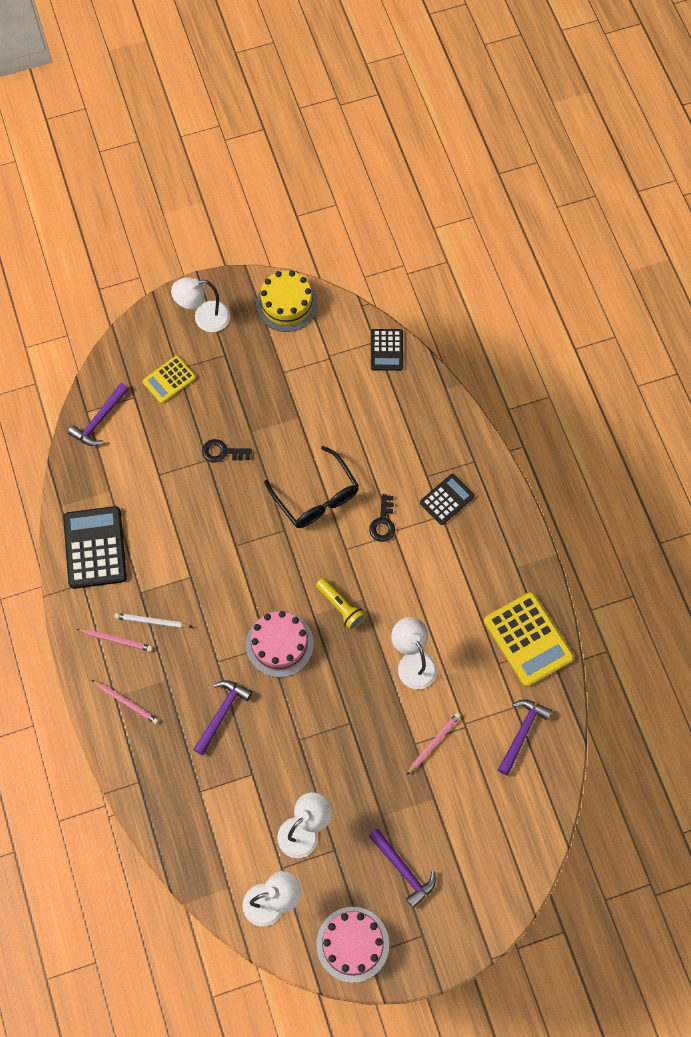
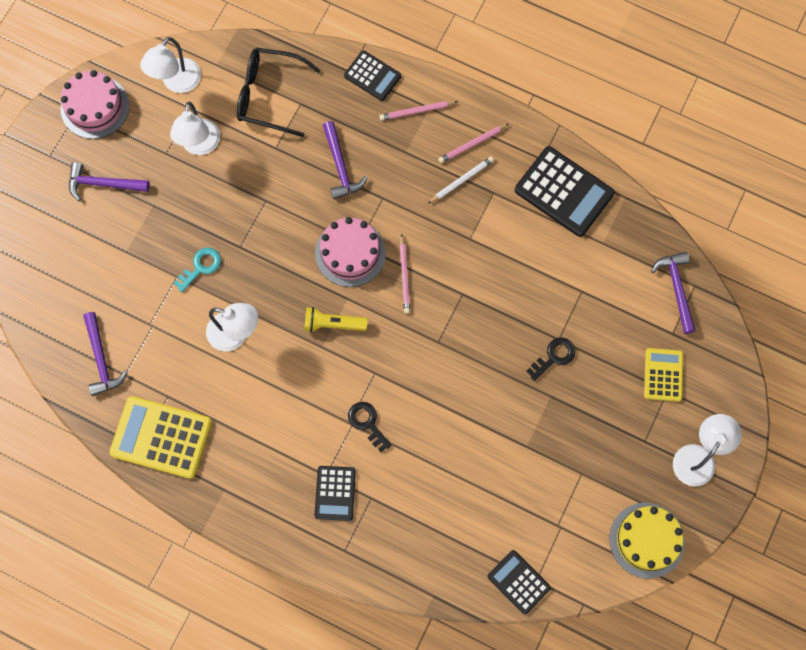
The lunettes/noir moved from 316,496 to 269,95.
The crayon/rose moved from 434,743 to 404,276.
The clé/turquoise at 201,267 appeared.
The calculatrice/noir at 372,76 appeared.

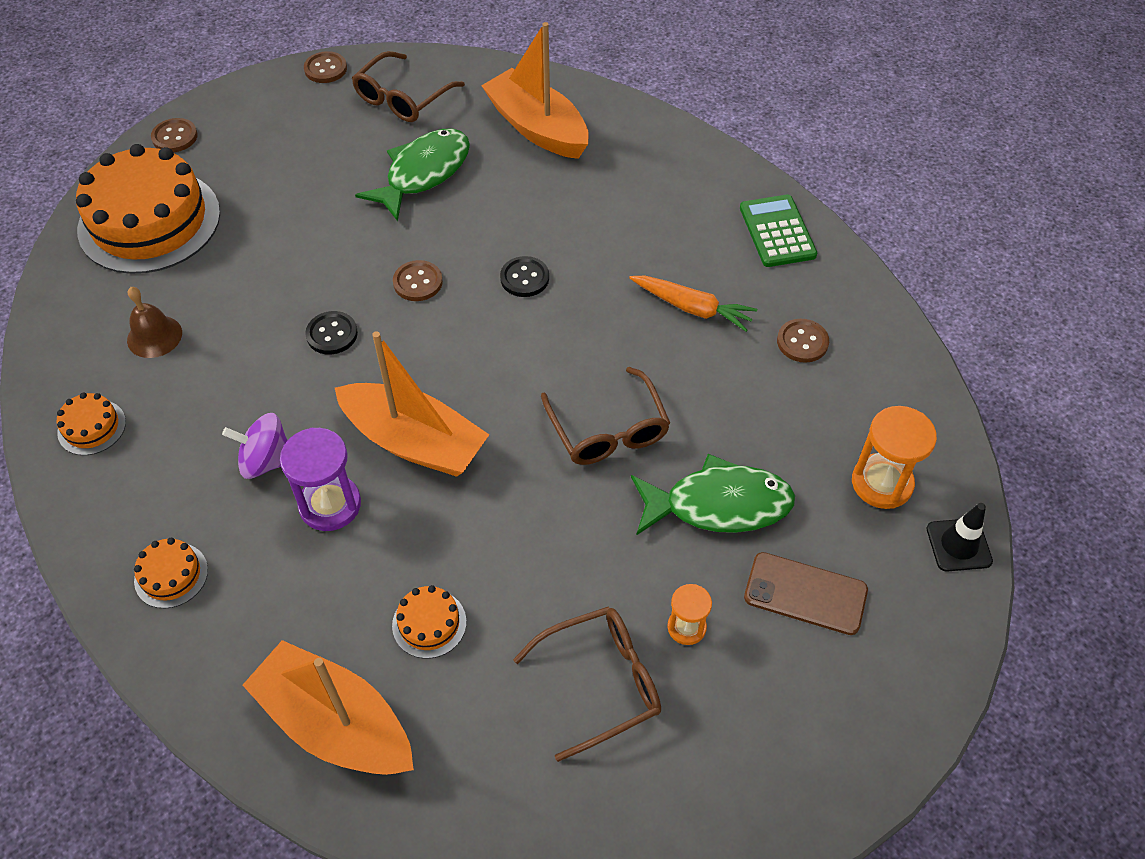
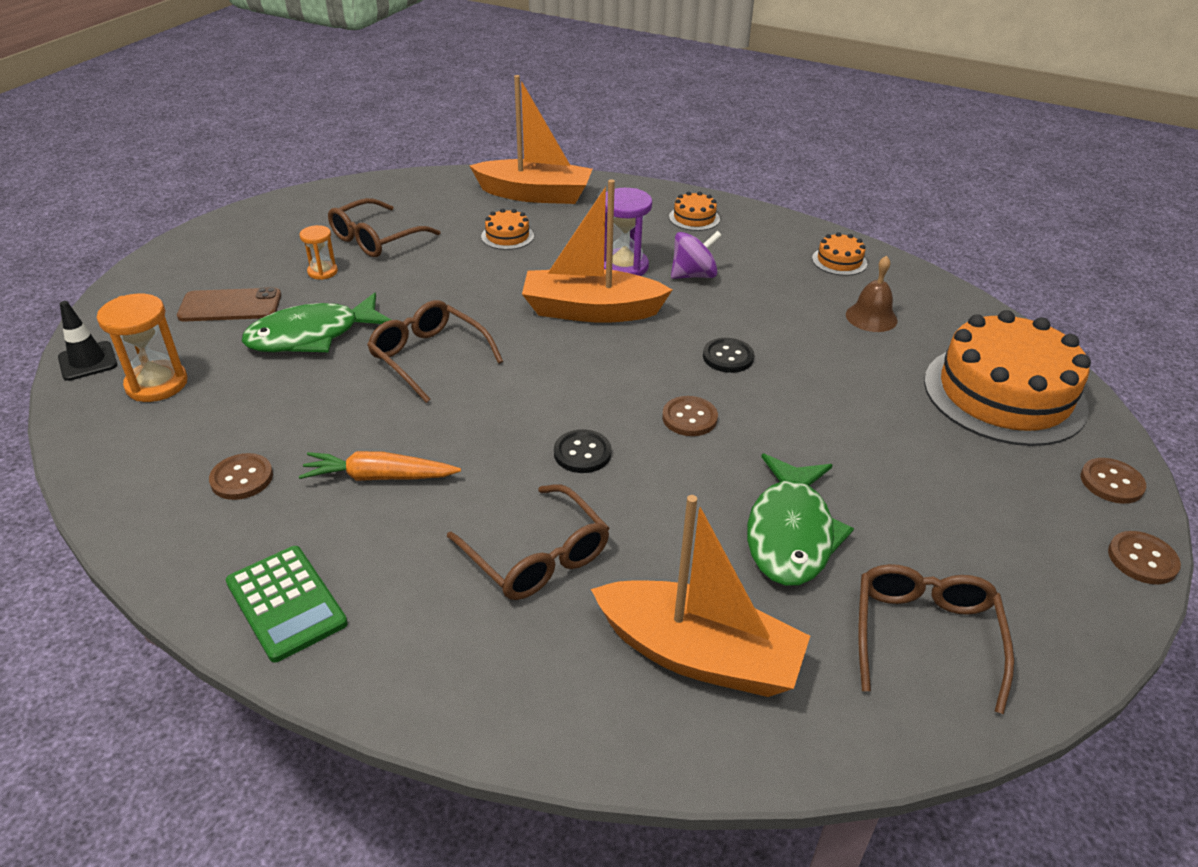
The bouton/marron moved from 325,69 to 1142,559.
The lunettes/marron at 536,556 appeared.

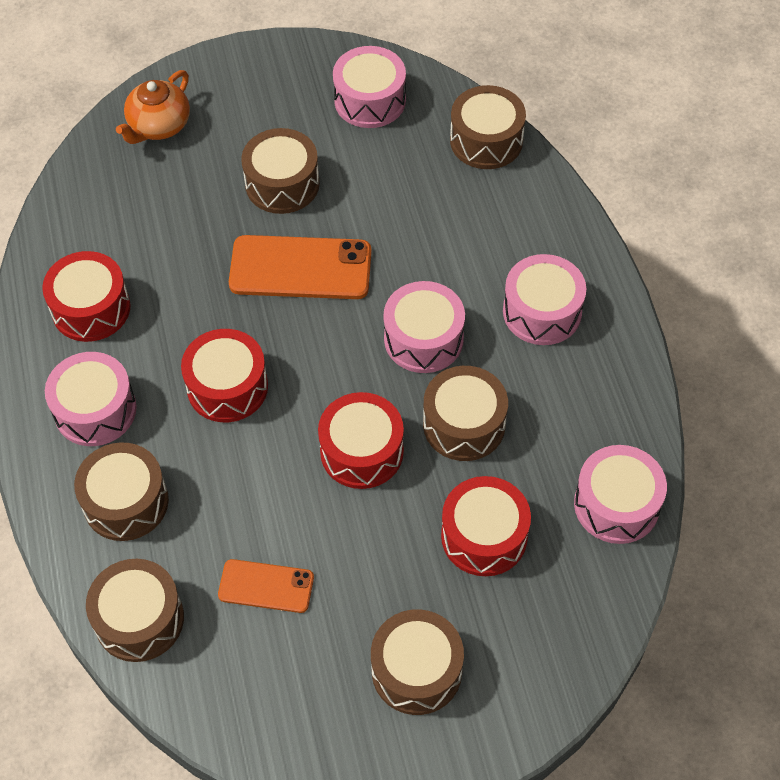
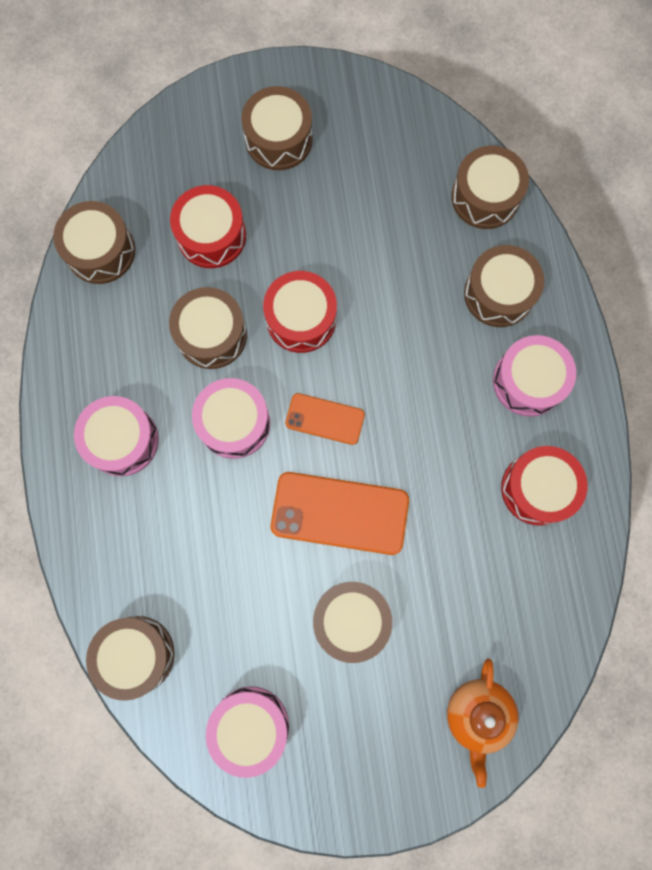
The théière/orange at 158,126 turned 150 degrees clockwise.
The tambour/rouge at 227,387 disappeared.
The téléphone/orange moved from 266,586 to 325,419.
The tambour/rose at 616,504 became the tambour/marron at 100,251.

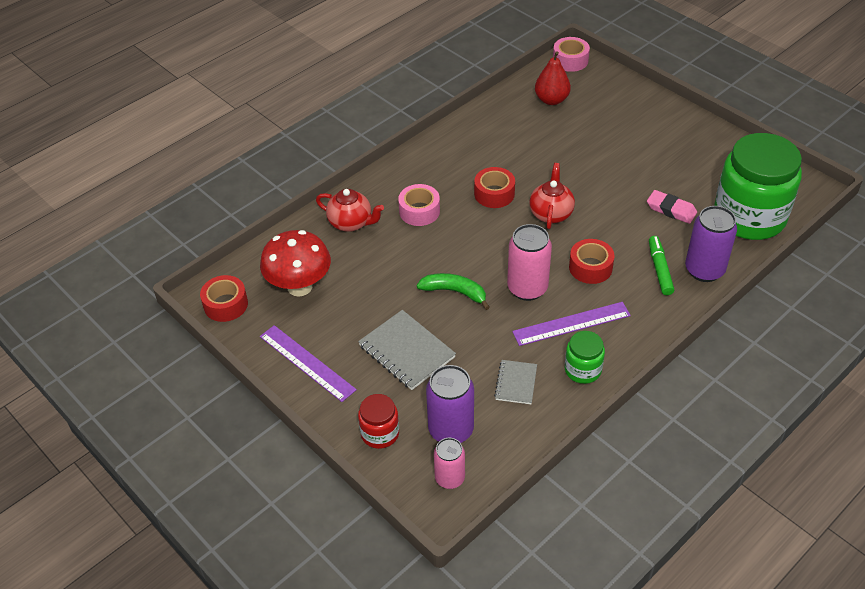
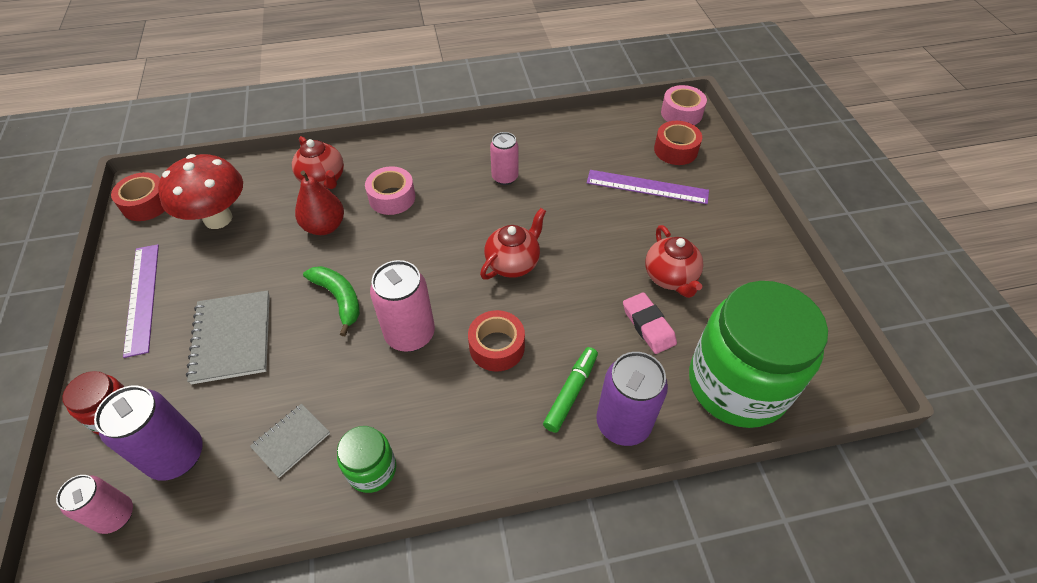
The ruban adhésif/rouge moved from 494,194 to 675,150.
The règle/violet moved from 571,324 to 647,187.
The poire/rouge moved from 551,100 to 324,226.
The canette/rose at 505,177 appeared.
The théière/rouge at 670,277 appeared.

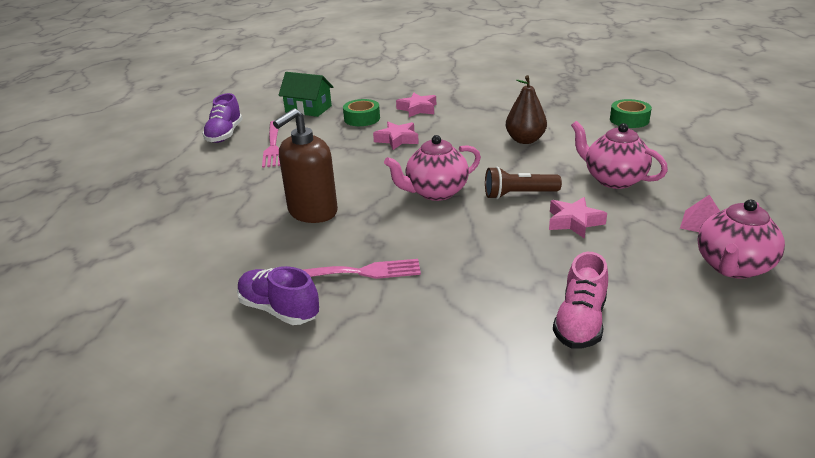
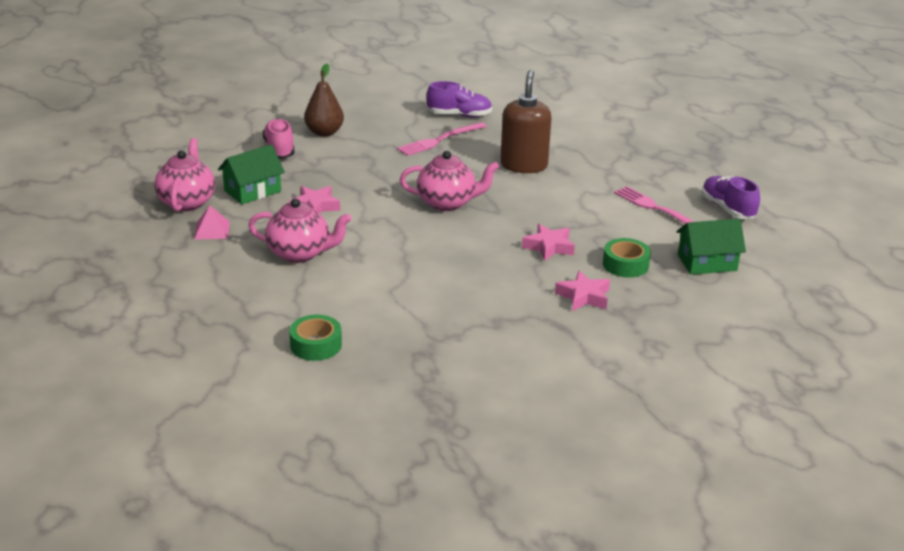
The théière/rose at 435,192 turned 60 degrees clockwise.
The lampe de poche/marron at 518,195 disappeared.
The poire/marron moved from 525,140 to 324,132.
The maison/vert at 252,191 appeared.

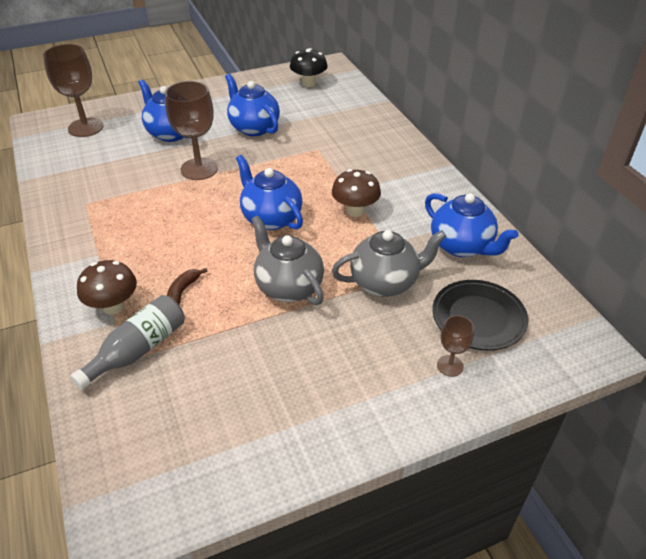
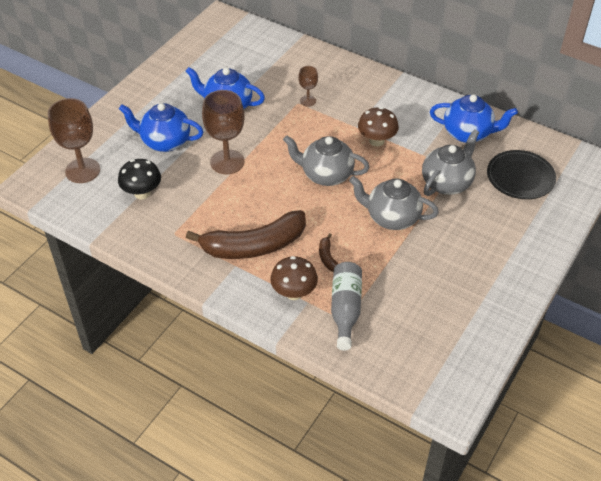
The théière/bleu at 271,218 became the théière/gris at 326,175.
The champignon/noir moved from 308,83 to 142,193.
The verre à pied/marron moved from 450,366 to 308,101.
The banane/marron at 254,246 appeared.

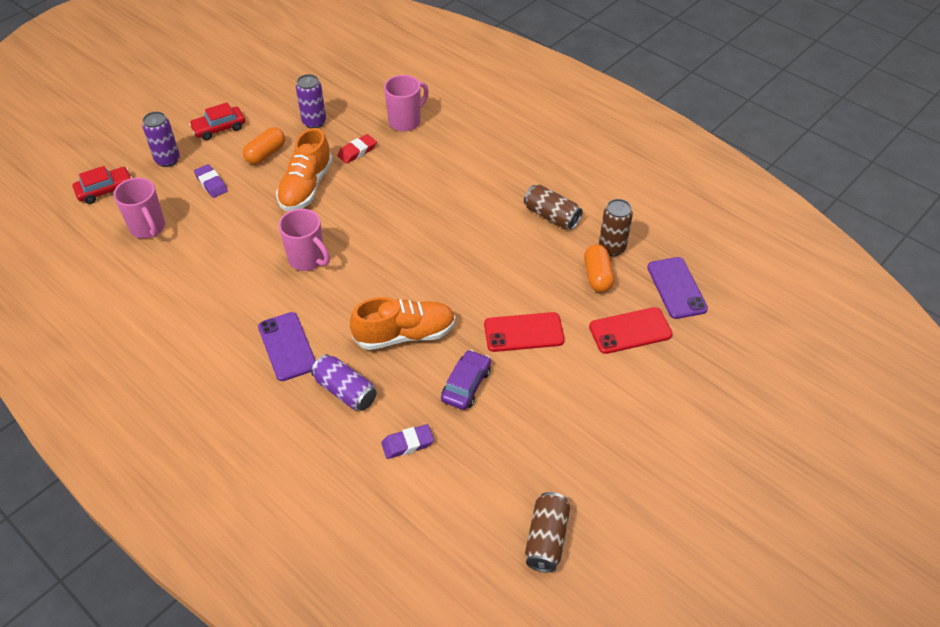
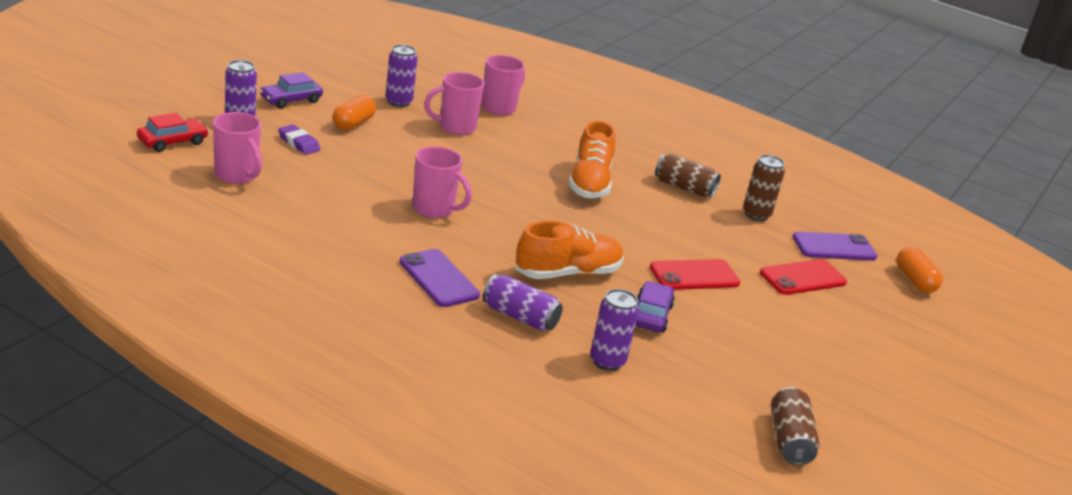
The voiture/rouge at 219,128 became the voiture/violet at 291,100.
The chaussure/orange moved from 306,187 to 589,183.
The gomme/rouge at 357,151 was replaced by the tasse/rose at 456,127.
The gomme/violet at 407,444 was replaced by the canette/violet at 607,361.
The gélule/orange moved from 597,276 to 914,281.
The téléphone/violet at 676,288 turned 75 degrees counterclockwise.

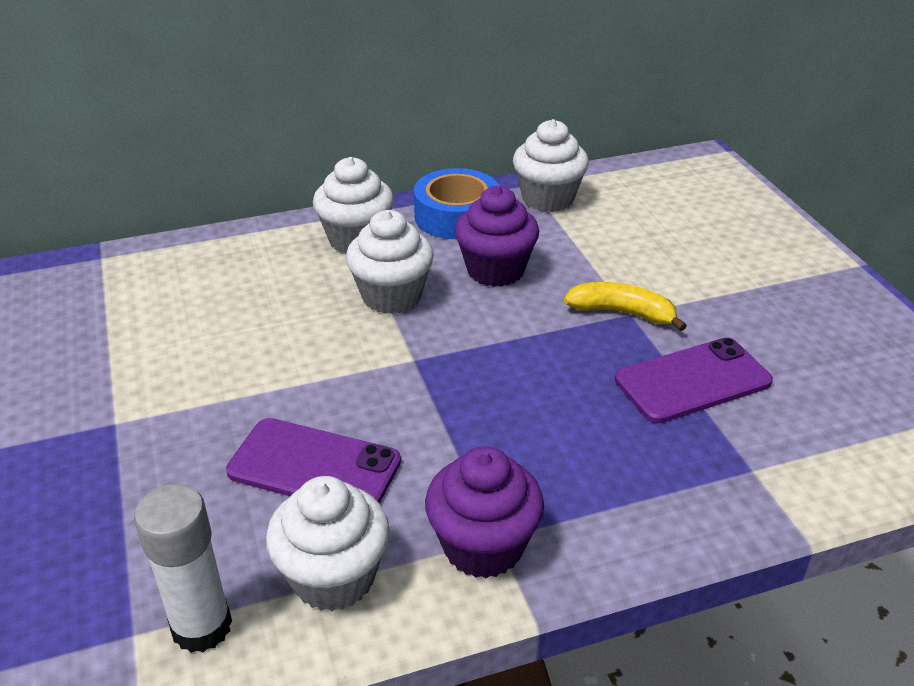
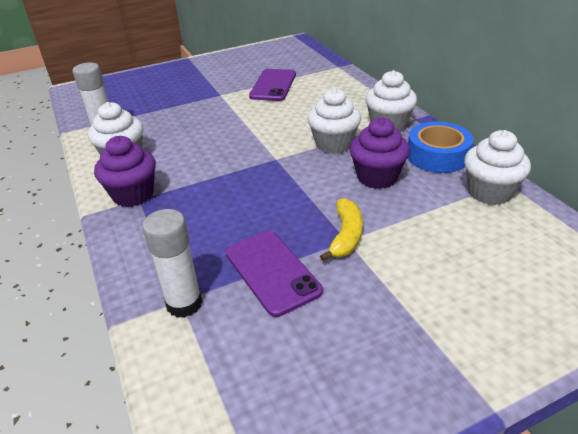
The téléphone/violet moved from 314,466 to 273,85.
The bâton de colle/blanc at 184,303 appeared.

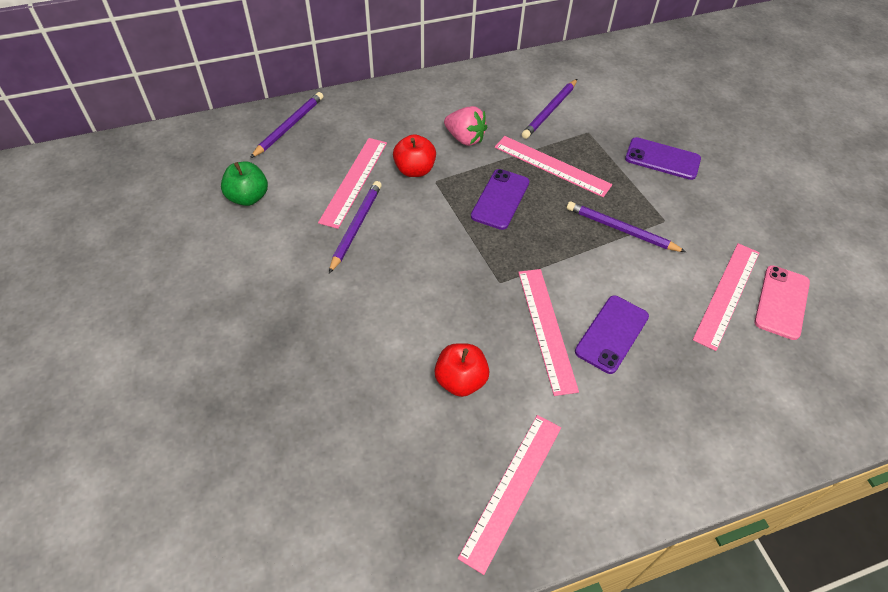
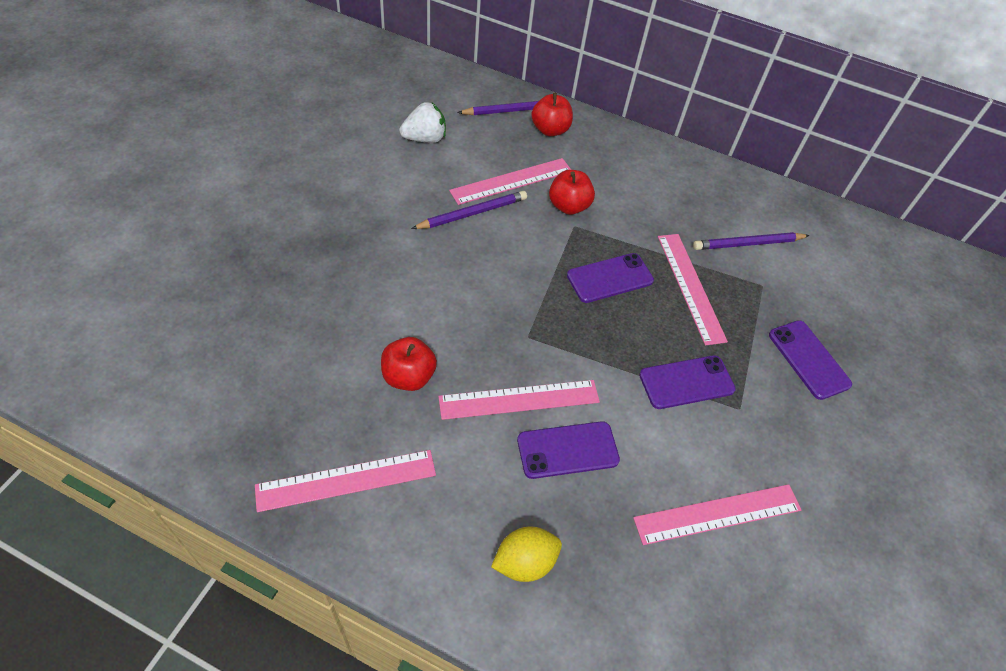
The pomme/vert at 248,197 was replaced by the fraise/blanc at 425,139.
The fraise/rose at 465,138 disappeared.
The règle/rose at 546,329 turned 45 degrees clockwise.
The crayon/violet at 621,229 was replaced by the téléphone/violet at 686,382.
The téléphone/rose at 781,302 disappeared.
The citron/jaune at 524,562 appeared.
The pomme/rouge at 550,130 appeared.

